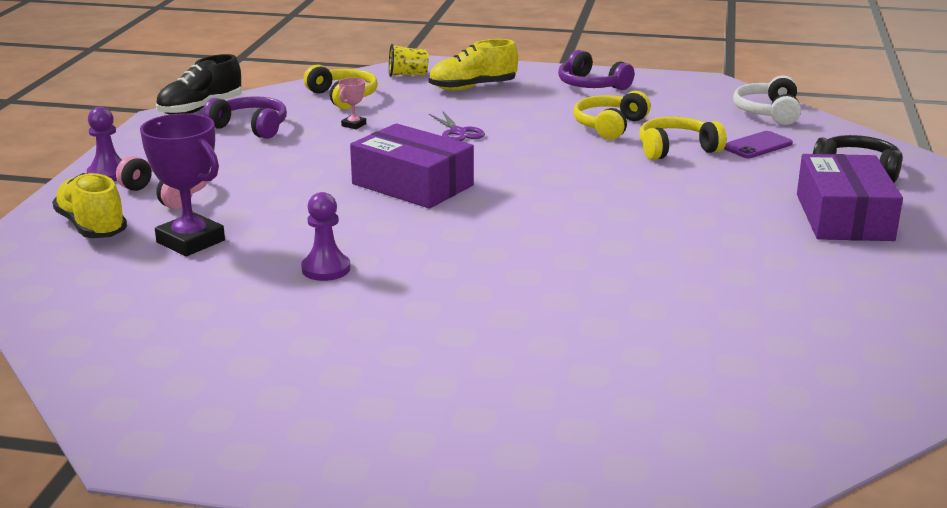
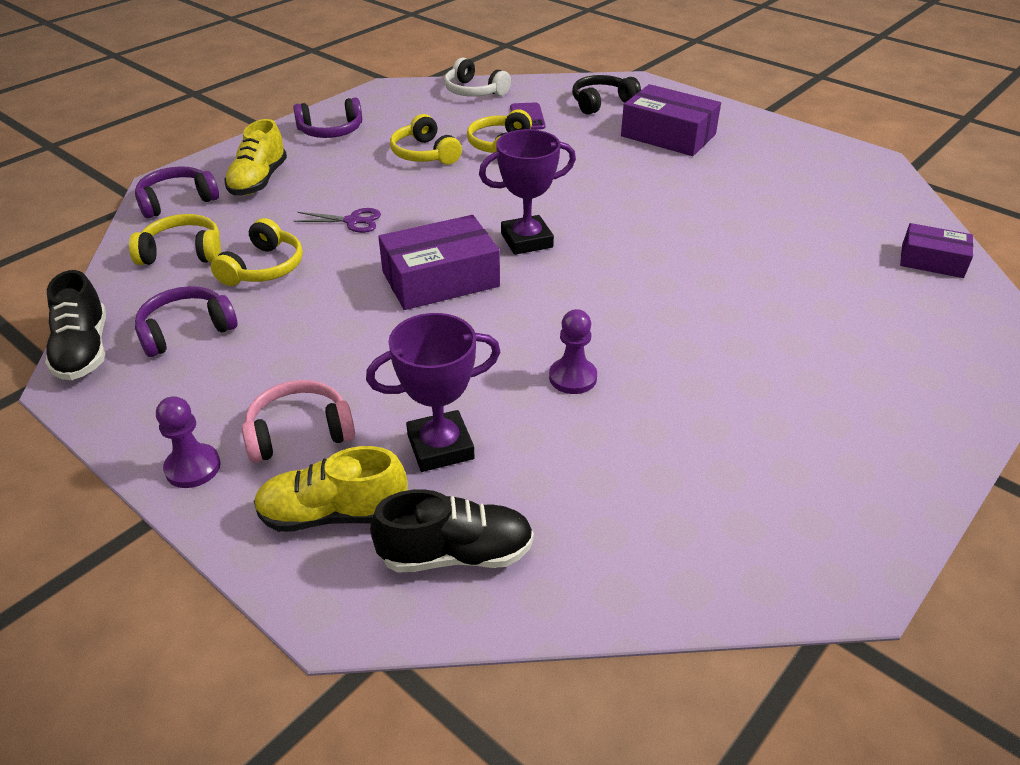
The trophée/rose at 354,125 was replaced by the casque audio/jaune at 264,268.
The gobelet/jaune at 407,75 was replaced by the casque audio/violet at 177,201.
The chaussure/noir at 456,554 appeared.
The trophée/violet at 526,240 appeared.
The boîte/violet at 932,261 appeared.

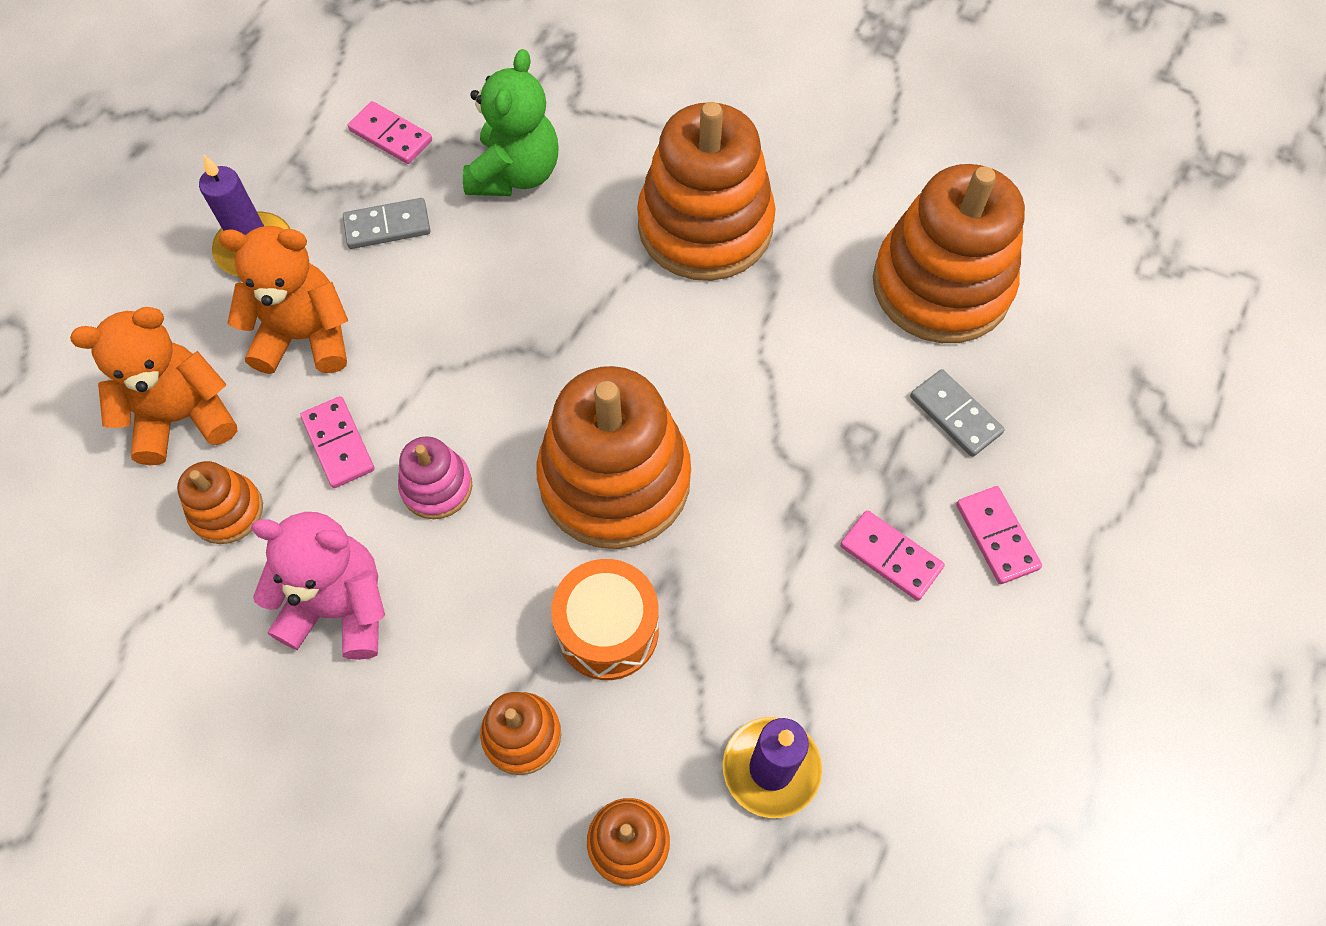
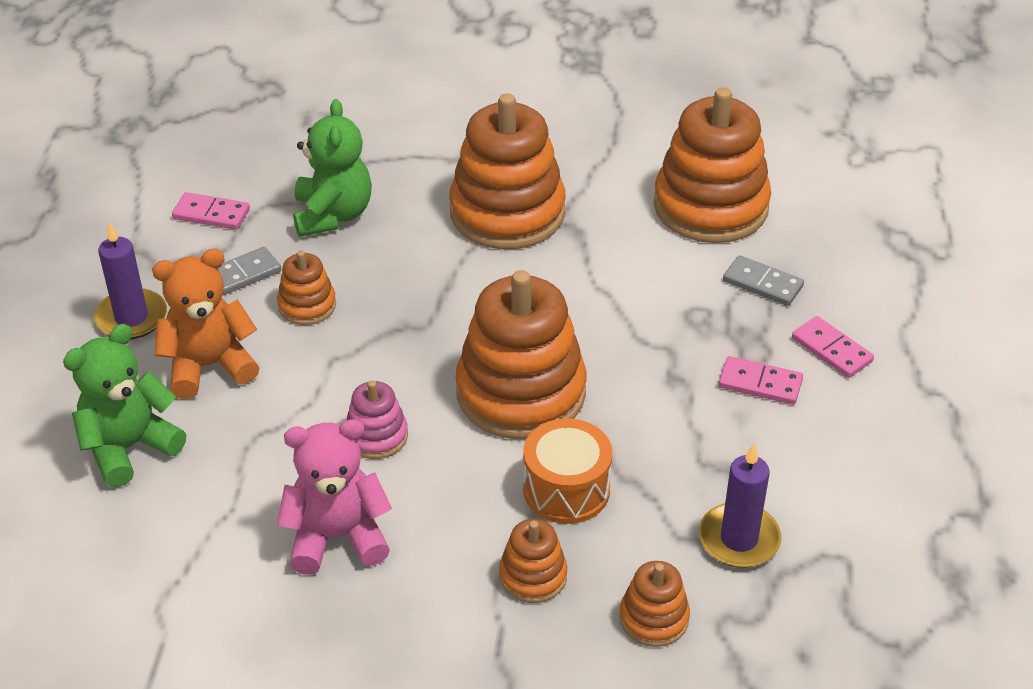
The ours en peluche/orange at 183,417 became the ours en peluche/vert at 129,447.
The jouet à empiler/orange moved from 227,511 to 307,305.
The domino/rose at 339,444 disappeared.

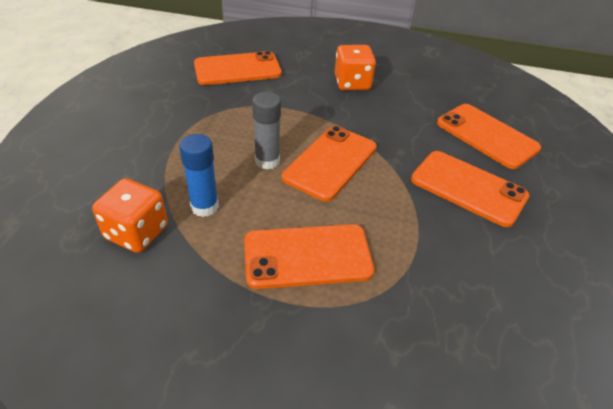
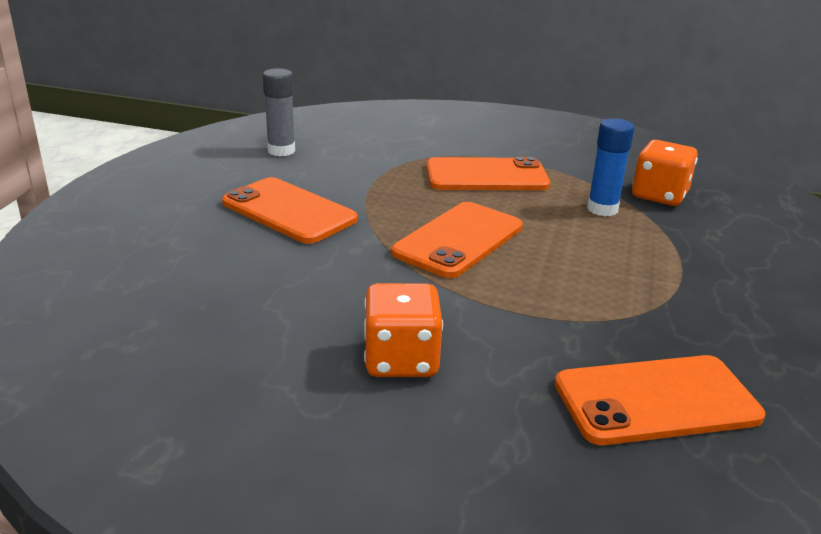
The bâton de colle/gris moved from 267,161 to 281,151.
The téléphone/orange at 487,136 disappeared.

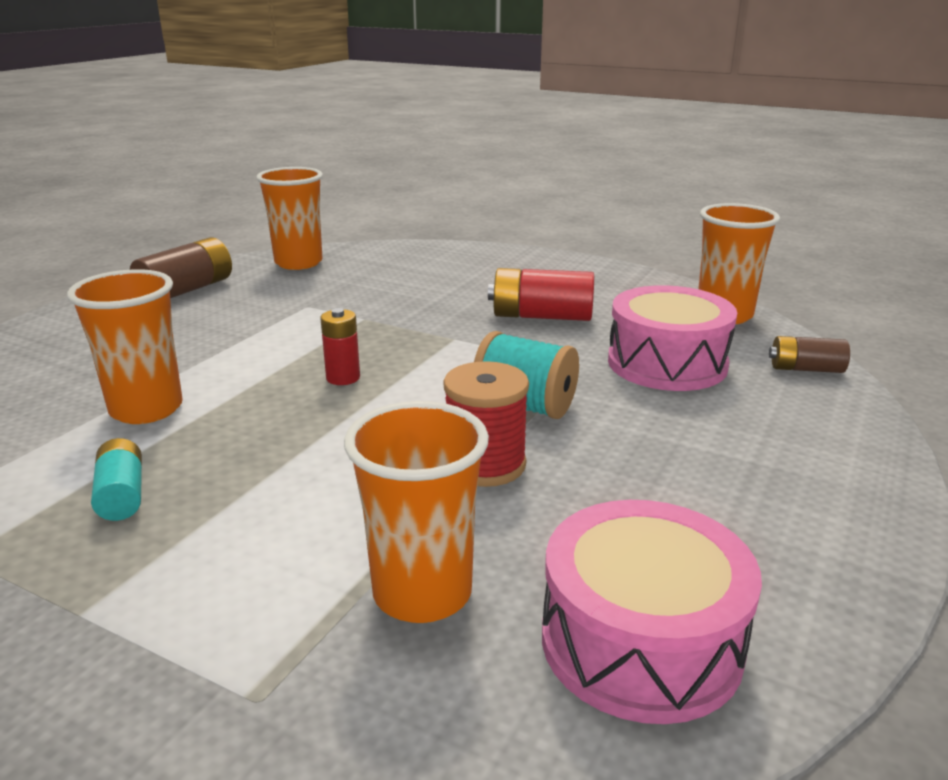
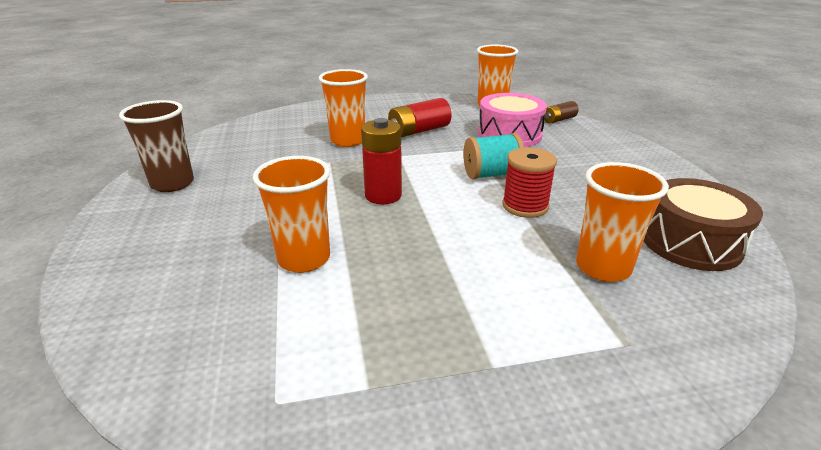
The pile/turquoise at 122,495 disappeared.
The pile/marron at 186,290 was replaced by the gobelet/marron at 172,183.
The gobelet/orange moved from 298,263 to 348,141.
The pile/rouge at 343,378 changed to 1.65 times the size.
The tambour/rose at 641,642 became the tambour/marron at 690,242.

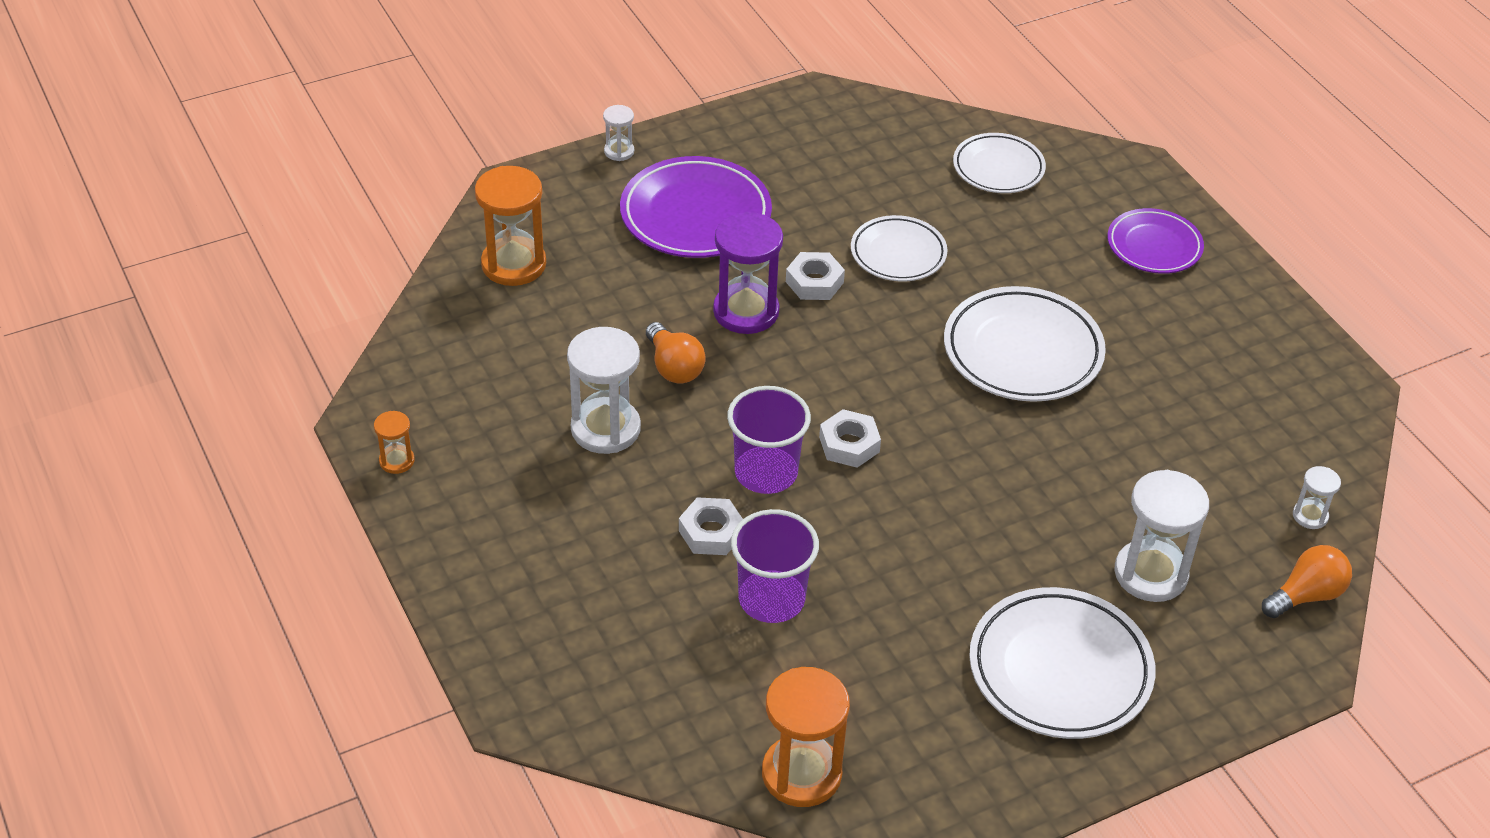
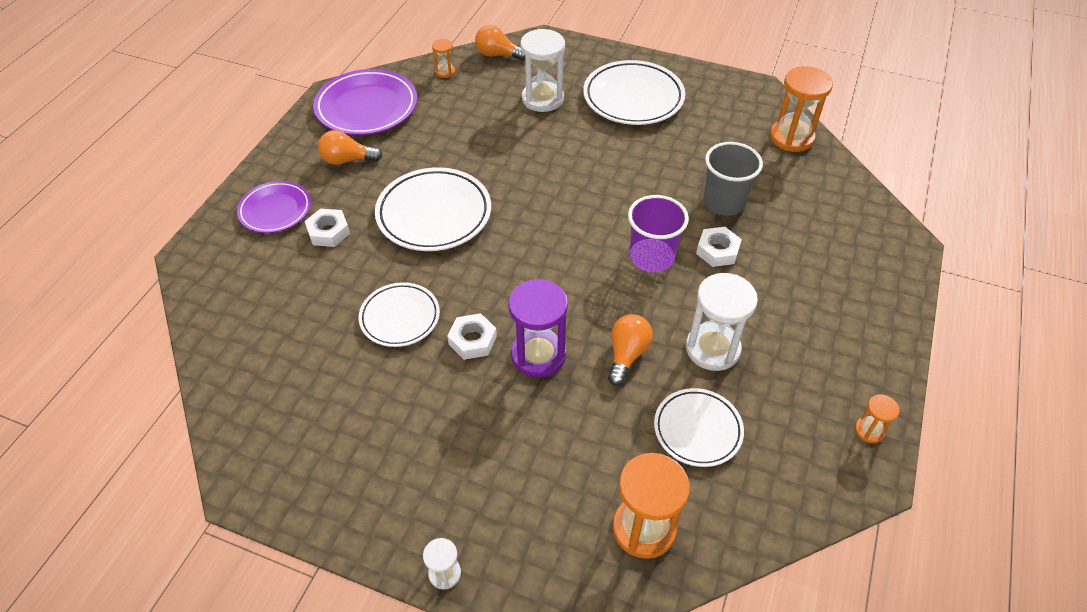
The assiette/violet moved from 695,215 to 367,107.
The gobelet/violet at 771,599 became the gobelet/gris at 723,202.
The écrou/blanc moved from 849,444 to 328,232.
The assiette/blanc moved from 998,168 to 697,430.
The sablier/blanc at 1310,516 became the sablier/orange at 445,72.
The ampoule/orange at 347,160 appeared.

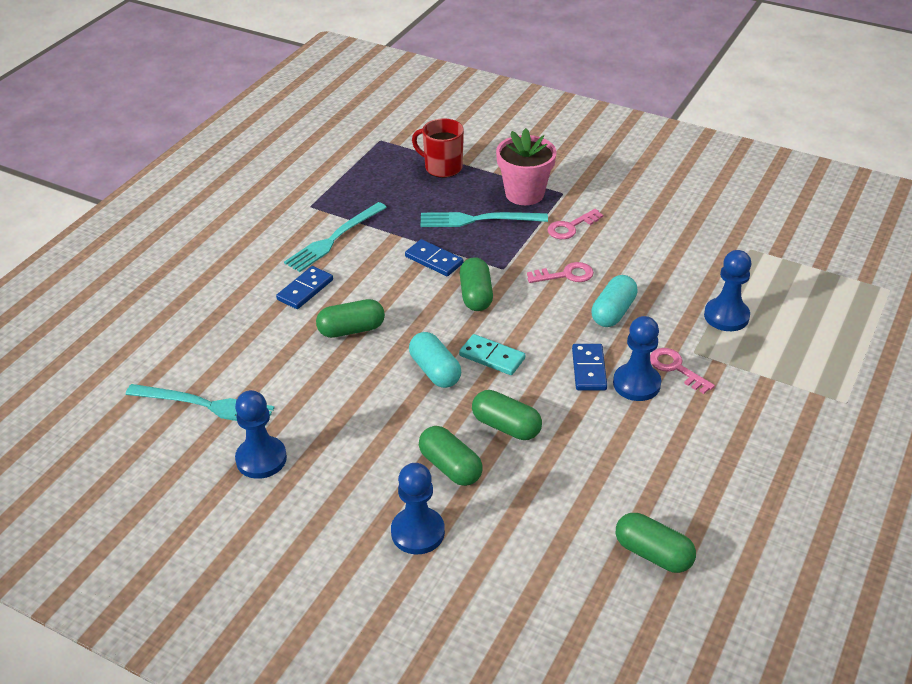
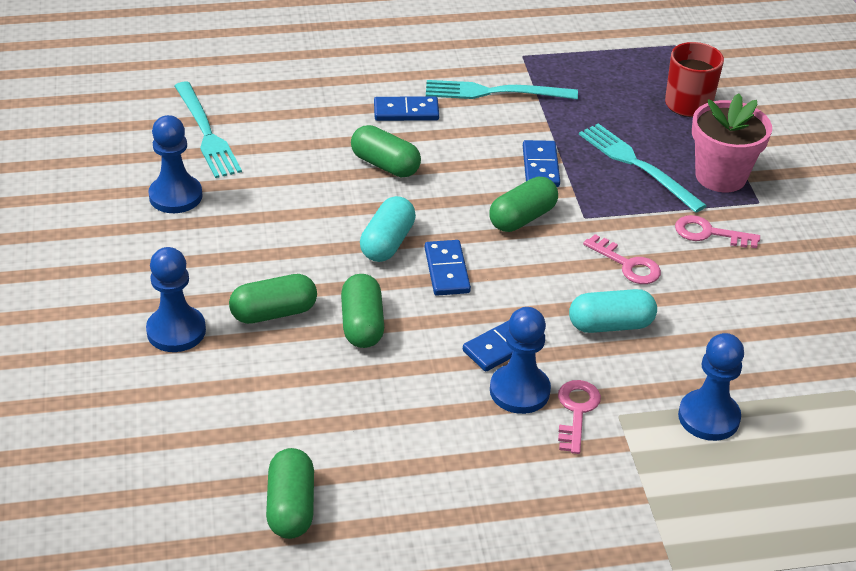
The gélule/vert at 450,467 turned 60 degrees clockwise.
The domino/turquoise at 492,357 became the domino/bleu at 446,270.

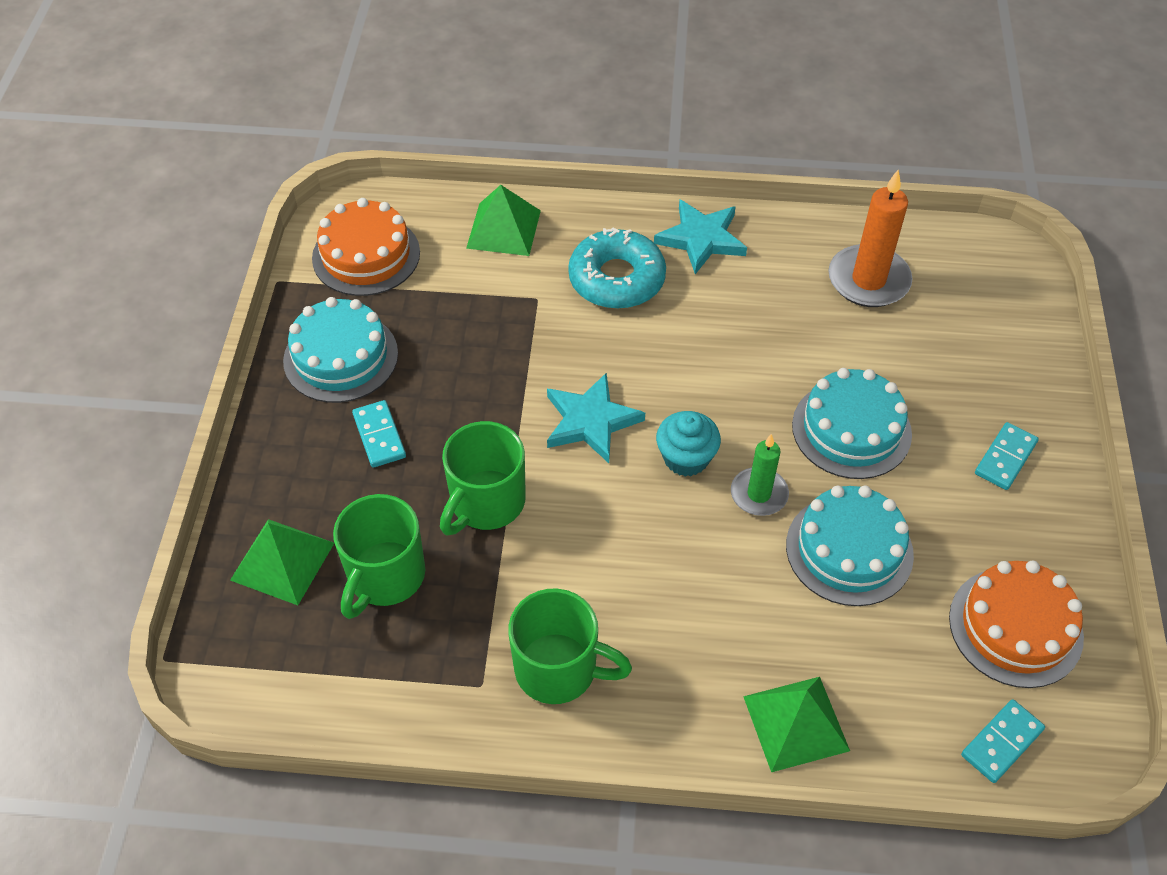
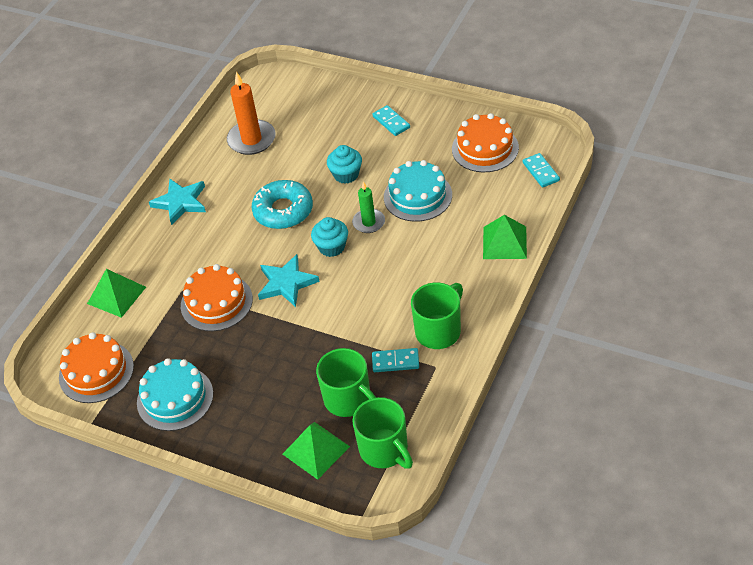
The domino/turquoise moved from 379,436 to 395,362.
The tasse/vert moved from 486,503 to 385,450.
The beignet/turquoise moved from 616,279 to 283,211.
The gâteau/turquoise at 851,429 was replaced by the muffin/turquoise at 346,174.
The gâteau/orange at 216,302 appeared.

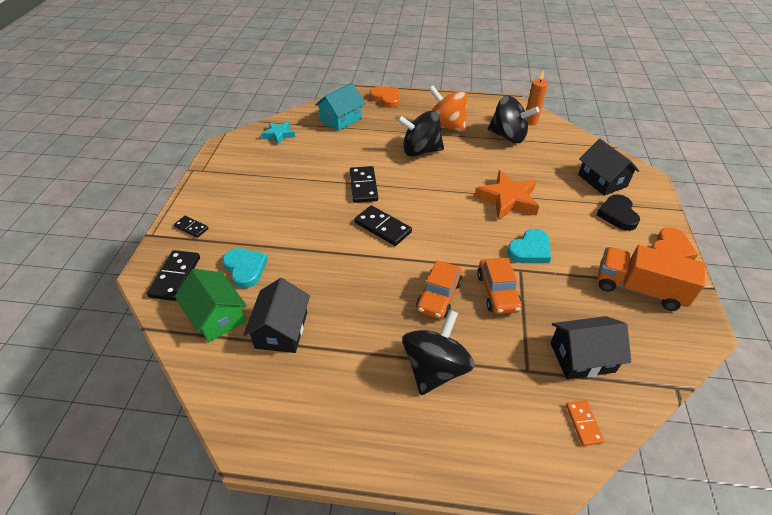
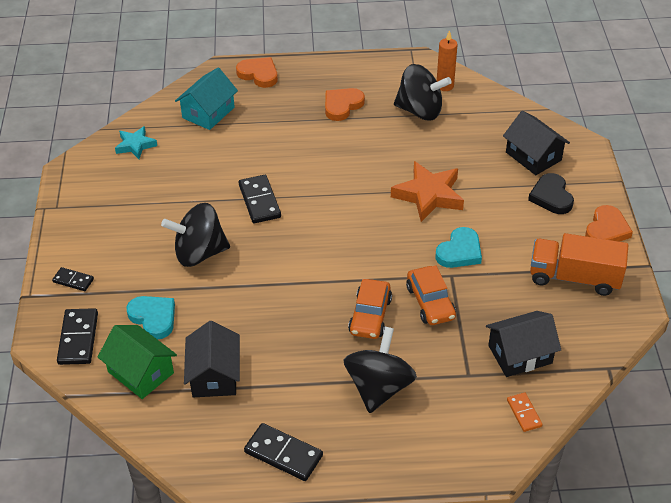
The domino/noir moved from 382,227 to 283,454.
The toupie/noir moved from 420,151 to 199,253.
The toupie/orange at 446,126 was replaced by the cœur/orange at 342,106.

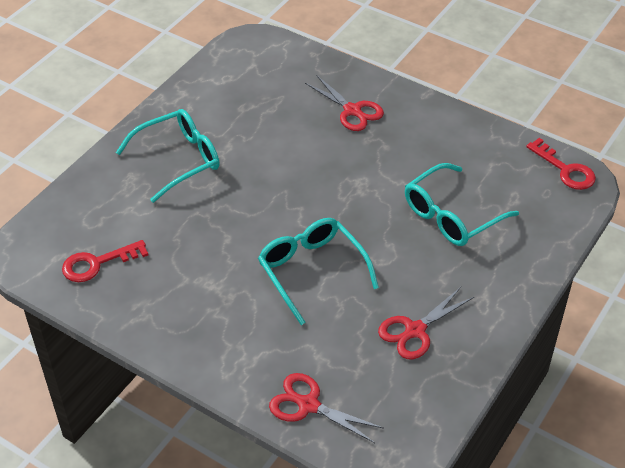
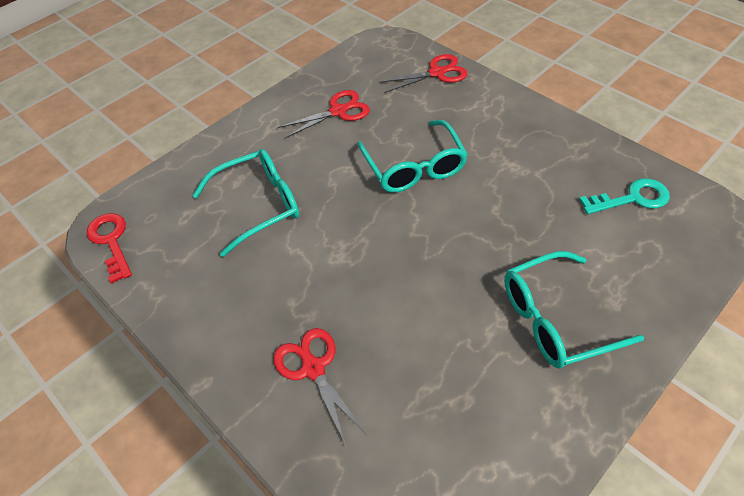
The clé/rouge at 97,263 became the clé/turquoise at 632,198.
The ciseaux/rouge at 308,405 turned 60 degrees counterclockwise.

